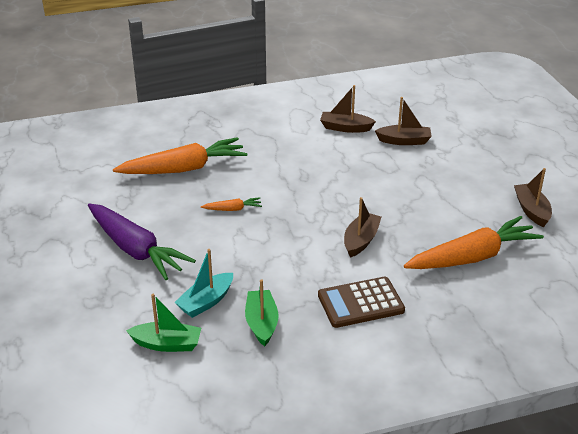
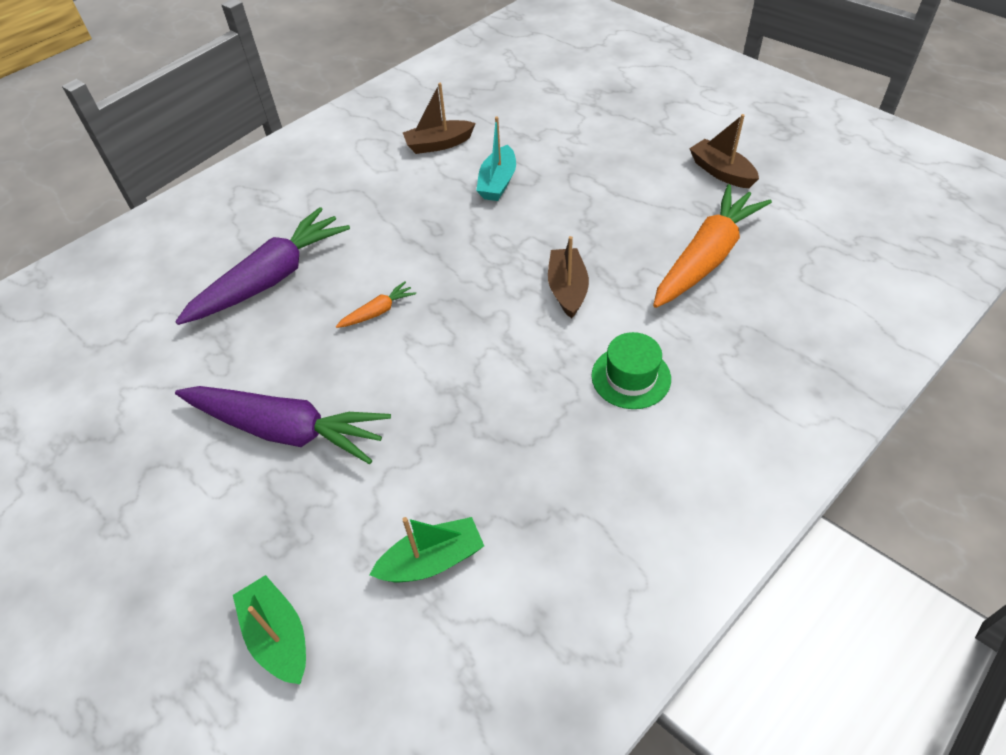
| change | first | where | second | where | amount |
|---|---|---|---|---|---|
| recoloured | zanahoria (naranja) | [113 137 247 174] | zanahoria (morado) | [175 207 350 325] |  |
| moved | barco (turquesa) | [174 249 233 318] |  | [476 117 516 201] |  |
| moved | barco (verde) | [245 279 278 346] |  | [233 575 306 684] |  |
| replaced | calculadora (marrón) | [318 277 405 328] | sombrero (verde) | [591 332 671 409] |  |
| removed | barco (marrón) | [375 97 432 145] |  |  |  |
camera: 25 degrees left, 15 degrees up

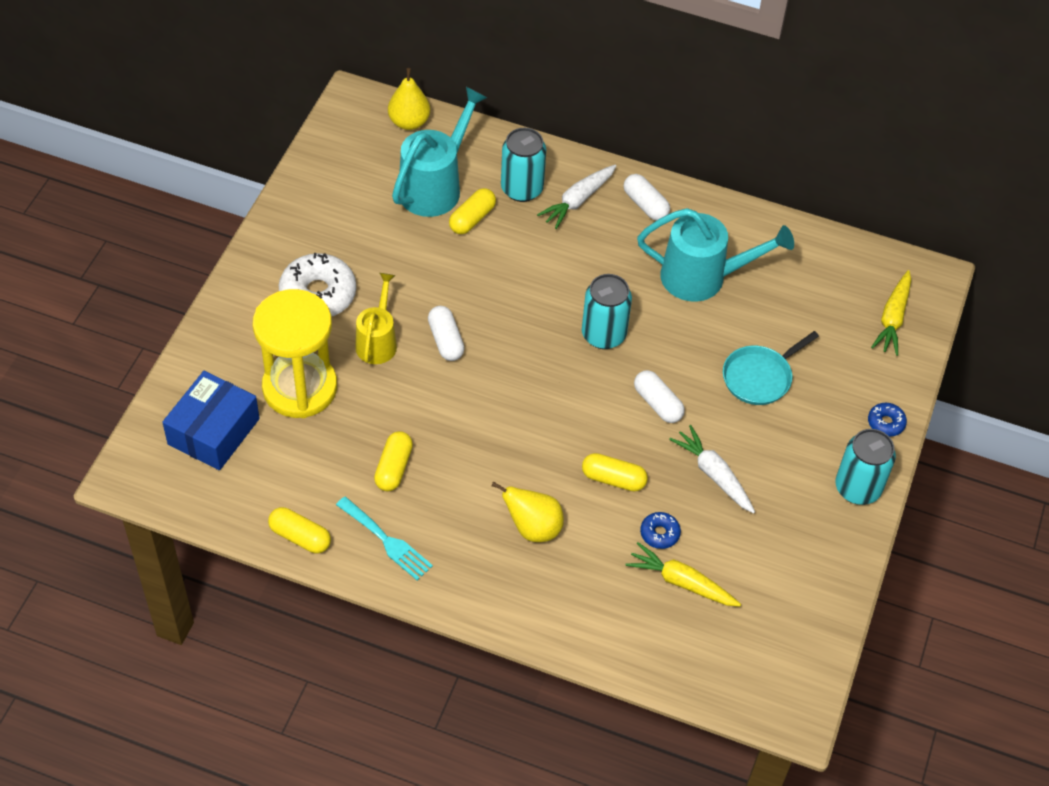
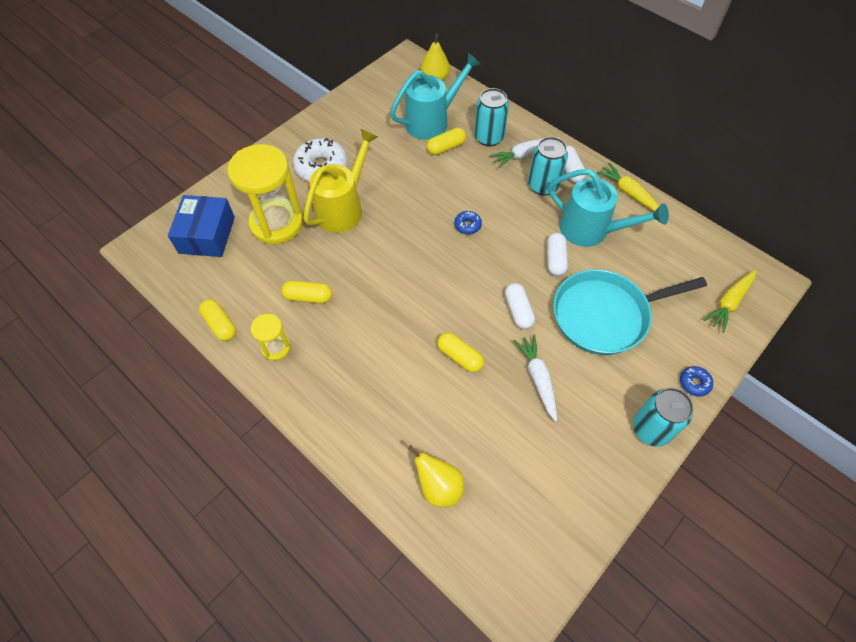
| change | first | where | second | where | amount |
|---|---|---|---|---|---|
| turned | caja (azul) | [162 371 260 470] |  | [168 195 235 257] | 45 degrees counterclockwise |
| replaced | tenedor (turquesa) | [336 496 433 580] | reloj de arena (amarillo) | [251 314 291 361] |  |
| resized | regadera (amarillo) | [355 273 397 364] |  | [303 129 378 233] | x1.59 |
| turned | cápsula (amarillo) | [374 431 413 491] |  | [282 281 332 303] | 60 degrees clockwise |
| moved | cápsula (blanco) | [428 306 464 361] |  | [547 233 568 276] |  |
| moved | pera (amarillo) | [492 482 564 542] |  | [408 445 464 508] |  |
| moved | lata (turquesa) | [582 274 632 349] |  | [528 137 568 196] |  |
| moved | zanahoria (amarillo) | [625 542 741 607] |  | [597 163 659 211] |  |
| moved | rosquilla (azul) | [640 512 681 549] |  | [454 211 482 234] |  |
| resized | sartén (turquesa) | [723 331 819 405] |  | [553 269 707 355] | x1.73 |
camera: 25 degrees right, 5 degrees up

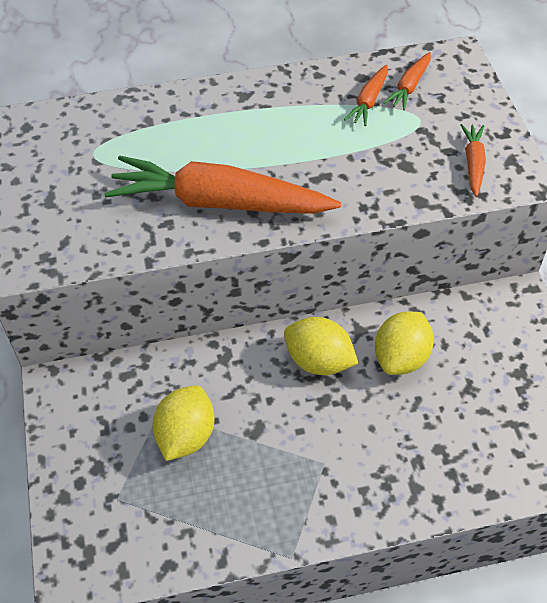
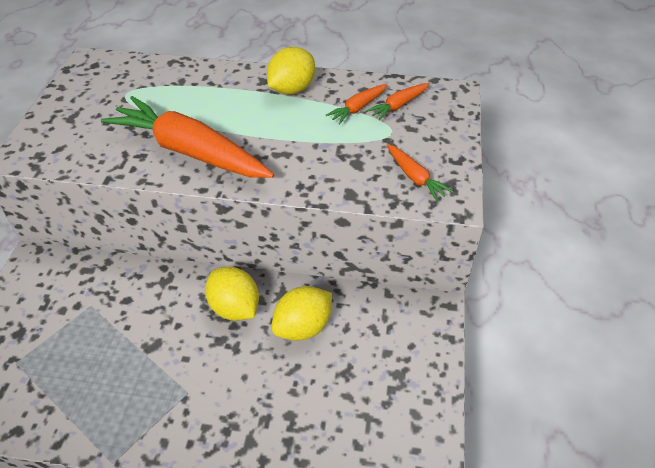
| change | first | where | second | where | amount |
|---|---|---|---|---|---|
| moved | limón (amarillo) | [152 385 214 461] |  | [267 47 315 94] |  |
| turned | zanahoria (naranja) | [461 124 486 197] |  | [387 144 453 201] | 120 degrees clockwise |
camera: 20 degrees right, 5 degrees down

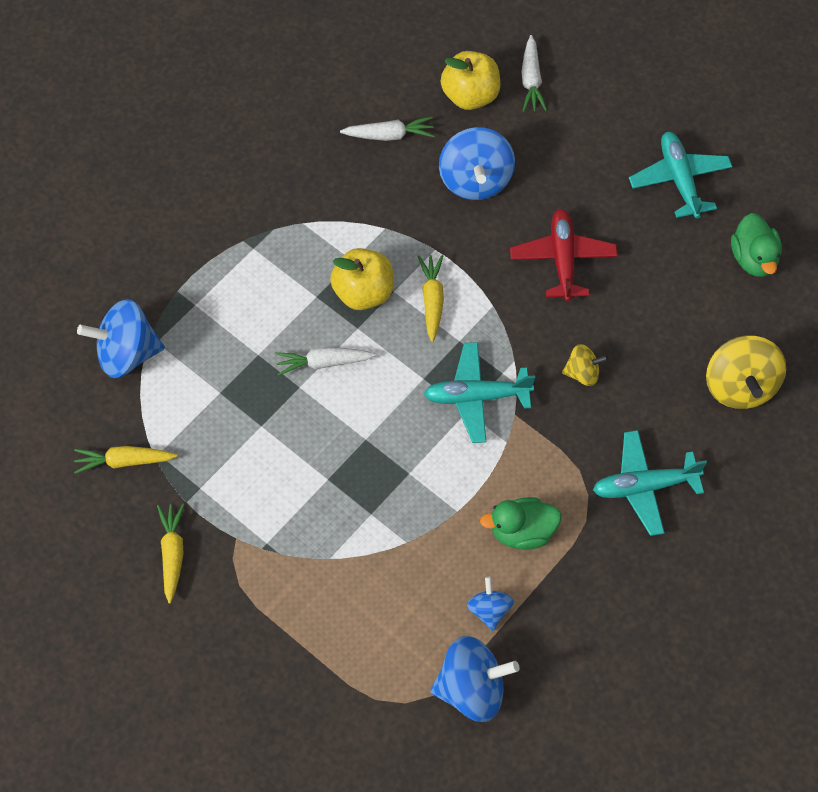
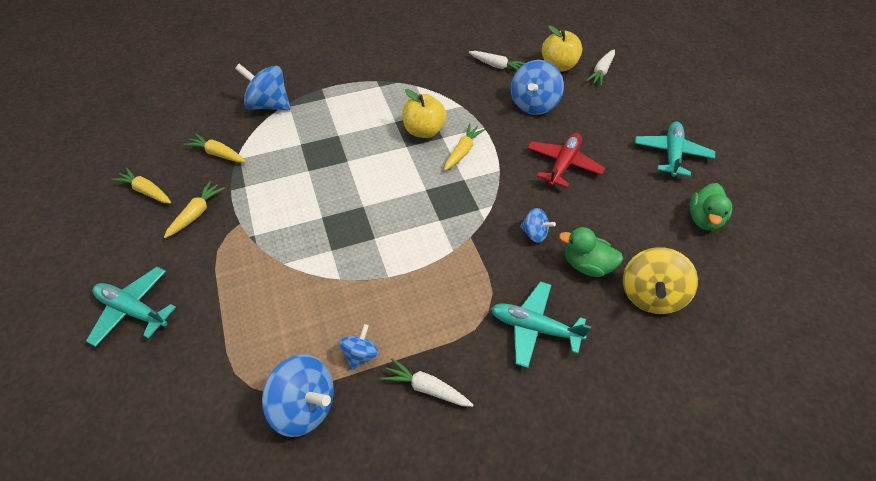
| change | first | where | second | where | amount |
|---|---|---|---|---|---|
| moved | zanahoria (blanco) | [275 347 376 376] |  | [381 358 473 407] |  |
| moved | avión (turquesa) | [424 342 535 443] |  | [86 267 176 347] |  |
| moved | pato (verde) | [480 497 561 550] |  | [559 227 623 277] |  |
| recoloured | peonza (amarillo) | [562 344 608 386] | peonza (azul) | [520 208 556 243] |  |
| added |  |  | zanahoria (amarillo) | [111 167 171 204] |  |
camera: 30 degrees right, 10 degrees down

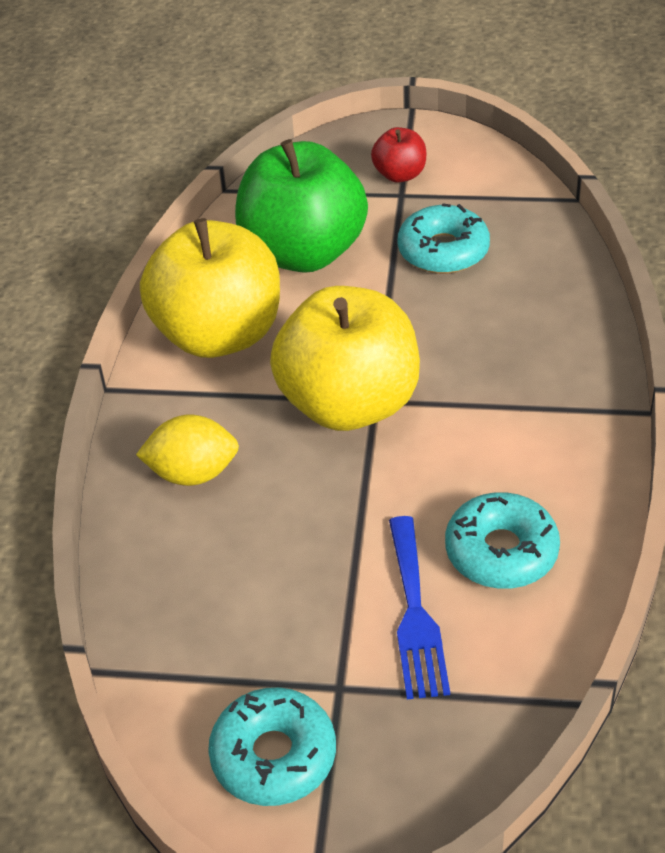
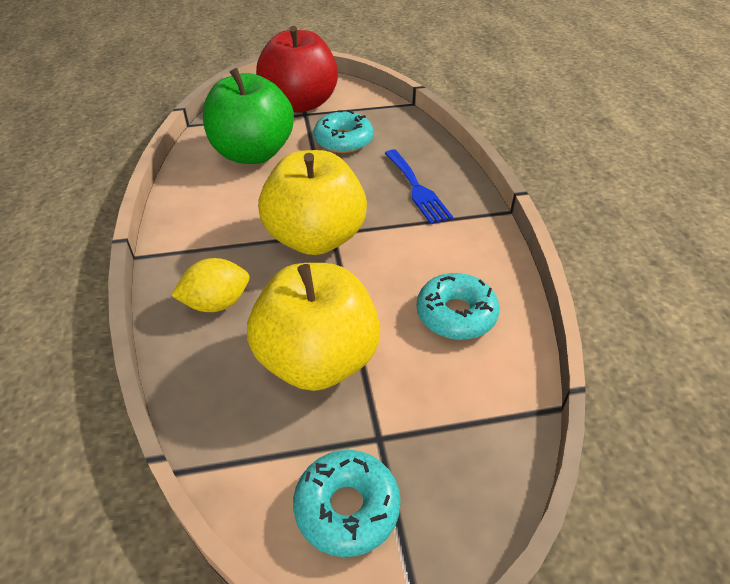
| change | first | where | second | where | amount |
|---|---|---|---|---|---|
| moved | manzana (amarillo) | [140 218 280 358] |  | [247 263 381 391] |  |
| resized | manzana (rojo) | [371 127 426 183] |  | [256 26 338 113] | x2.22 |
| moved | tenedor (azul) | [389 516 450 699] |  | [384 150 453 224] |  |
camera: 20 degrees left, 0 degrees up

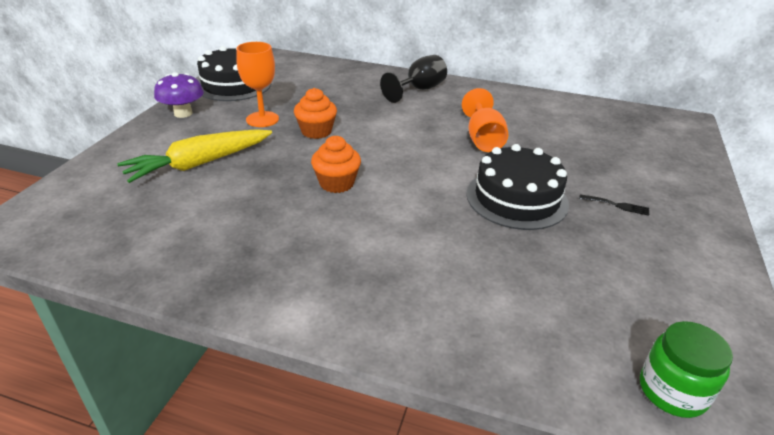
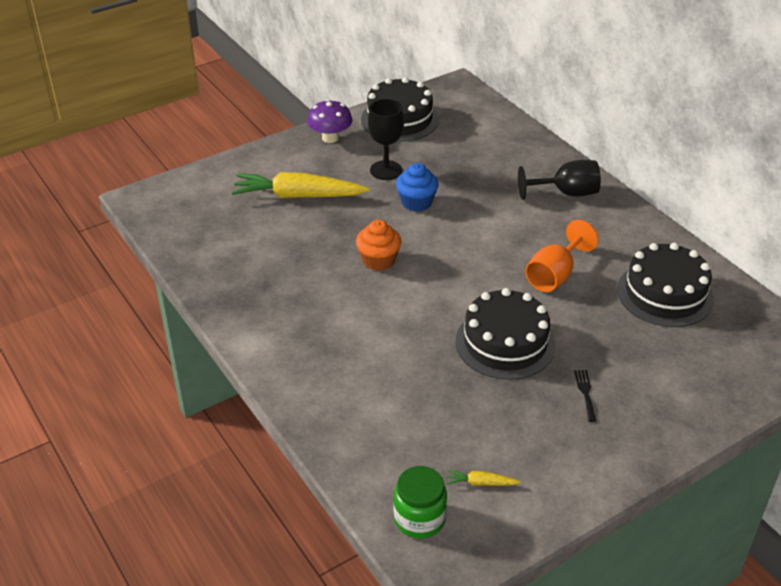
| change | first | where | second | where | amount |
|---|---|---|---|---|---|
| recoloured | copa (naranja) | [236 42 279 127] | copa (negro) | [368 99 404 180] |  |
| recoloured | magdalena (naranja) | [294 88 337 139] | magdalena (azul) | [396 163 439 212] |  |
| turned | tenedor (negro) | [579 194 649 216] |  | [574 370 596 422] | 150 degrees counterclockwise |
| added |  |  | zanahoria (amarillo) | [446 470 521 486] |  |
| added |  |  | tarta (negro) | [617 243 714 327] |  |
camera: 40 degrees right, 5 degrees up

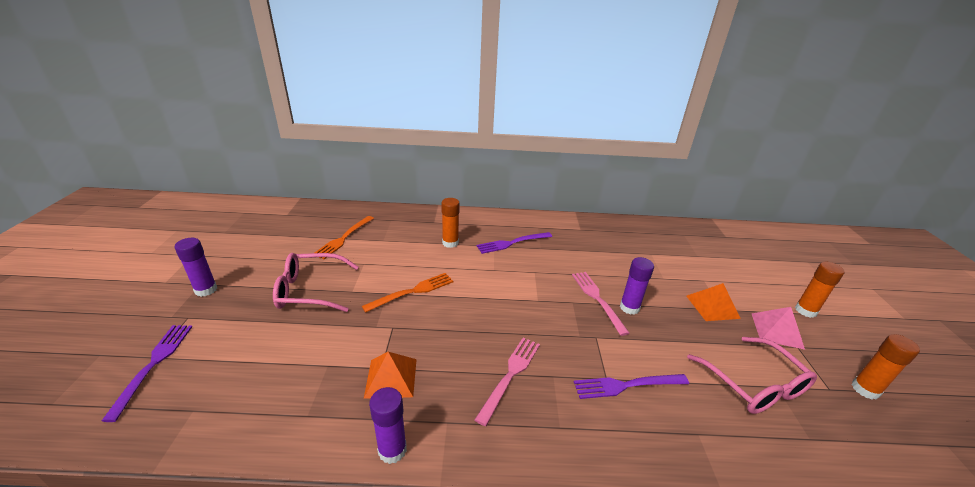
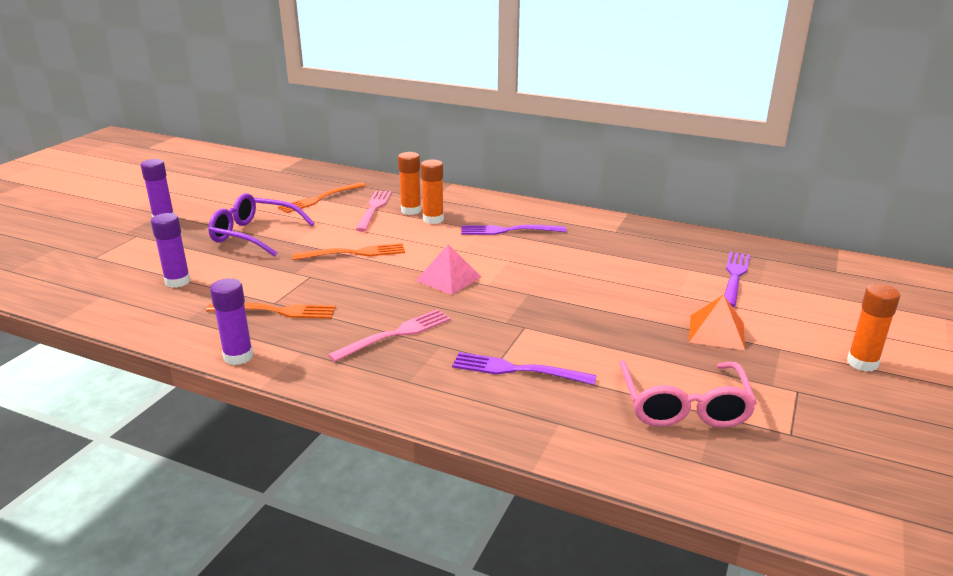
| change | first | where | second | where | amount |
|---|---|---|---|---|---|
| moved | tenedor (morado) | [102 325 192 422] |  | [724 252 750 307] |  |
| recoloured | gafas (rosa) | [273 253 359 312] | gafas (morado) | [208 193 314 256] |  |
| replaced | pirámide (naranja) | [364 352 417 399] | tenedor (naranja) | [206 303 336 319] |  |
| moved | tenedor (rosa) | [572 272 630 336] |  | [355 191 392 232] |  |
| moved | barra de pegamento (morado) | [620 257 654 315] |  | [151 213 191 288] |  |
| moved | pirámide (rosa) | [752 307 805 350] |  | [416 244 481 295] |  |
| moved | barra de pegamento (naranja) | [851 334 920 400] |  | [398 152 421 215] |  |
camera: 25 degrees right, 5 degrees down

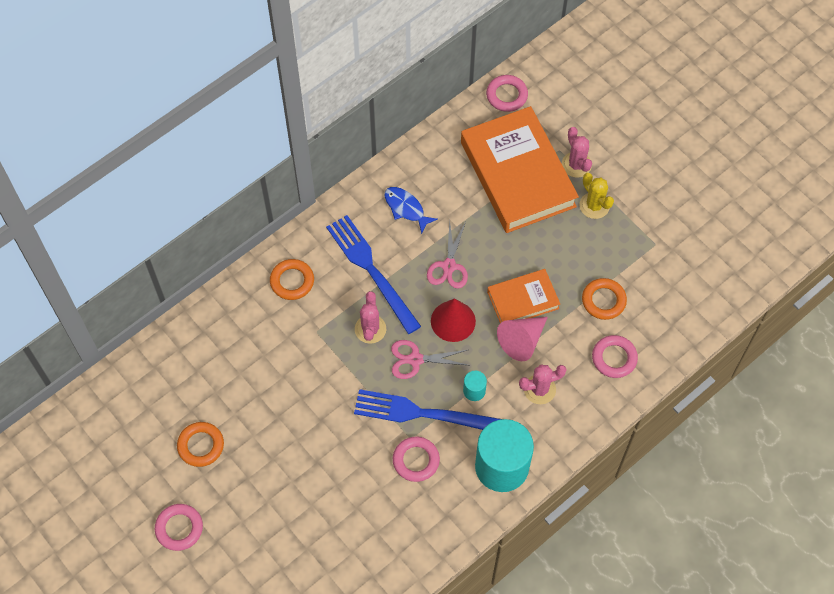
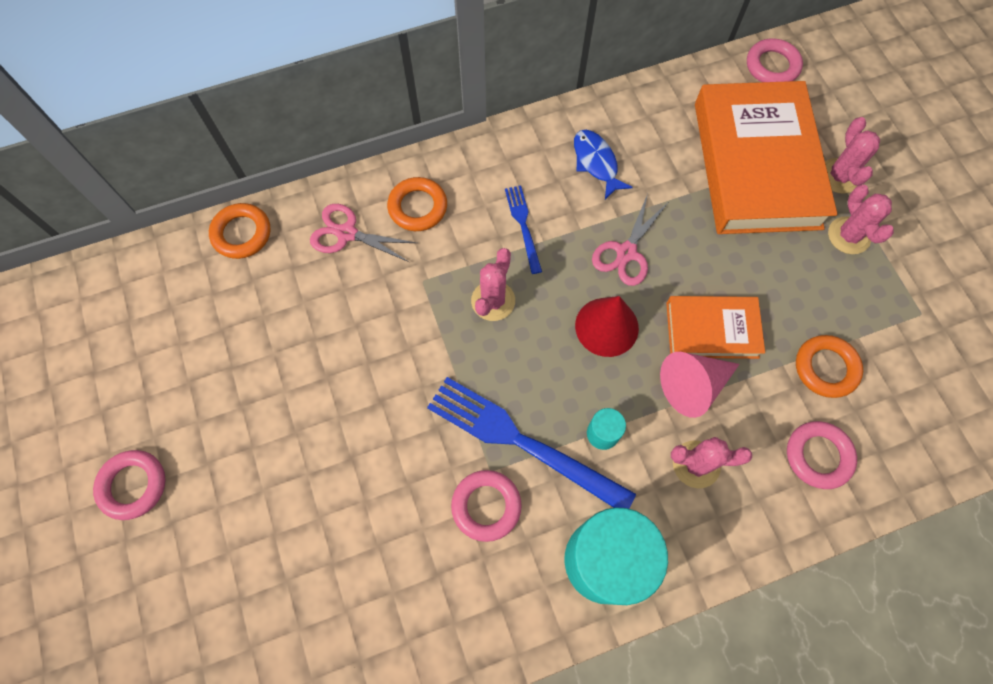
| change | first | where | second | where | amount |
|---|---|---|---|---|---|
| moved | anillo (naranja) | [177 422 224 467] |  | [209 203 271 259] |  |
| resized | tenedor (azul) | [326 215 421 334] |  | [505 185 542 274] | x0.50 |
| moved | tijeras (rosa) | [391 340 467 379] |  | [310 204 417 262] |  |
| recoloured | cactus (amarillo) | [579 173 614 219] | cactus (rosa) | [828 185 894 254] |  |
camera: 20 degrees right, 5 degrees up

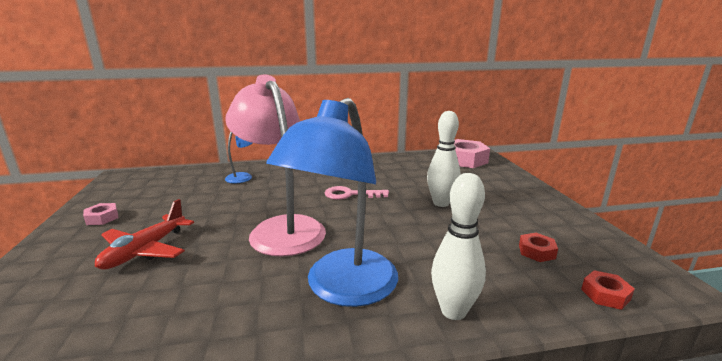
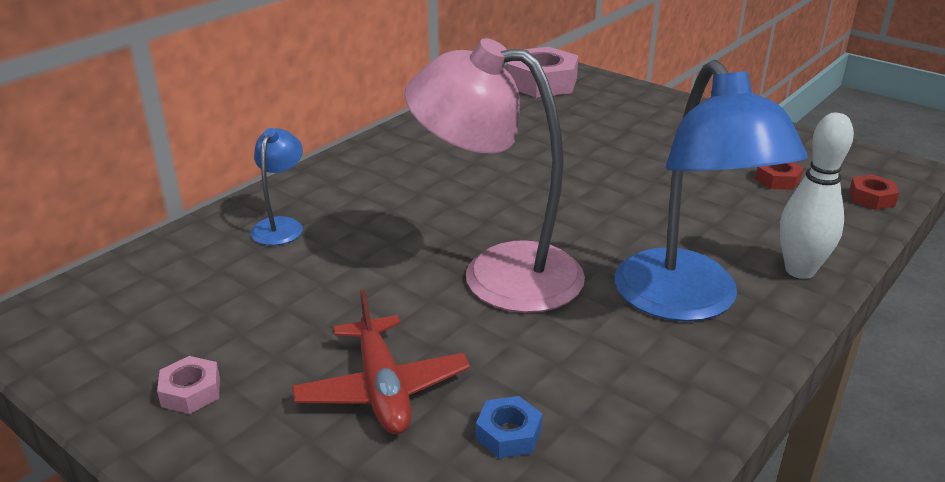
| change | first | where | second | where | amount |
|---|---|---|---|---|---|
| removed | llave (rosa) | [325 186 389 200] |  |  |  |
| removed | bolo (blanco) | [427 111 460 207] |  |  |  |
| added |  |  | tuerca (azul) | [476 396 542 458] |  |
camera: 40 degrees left, 10 degrees up

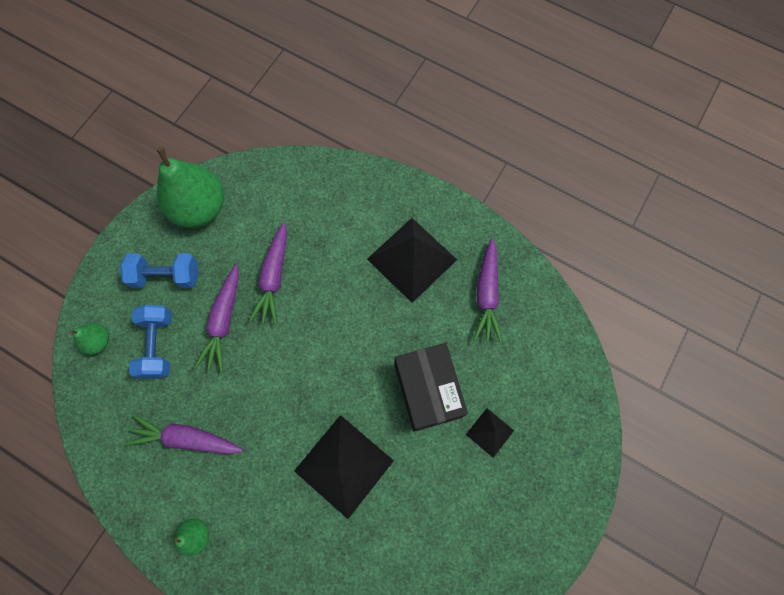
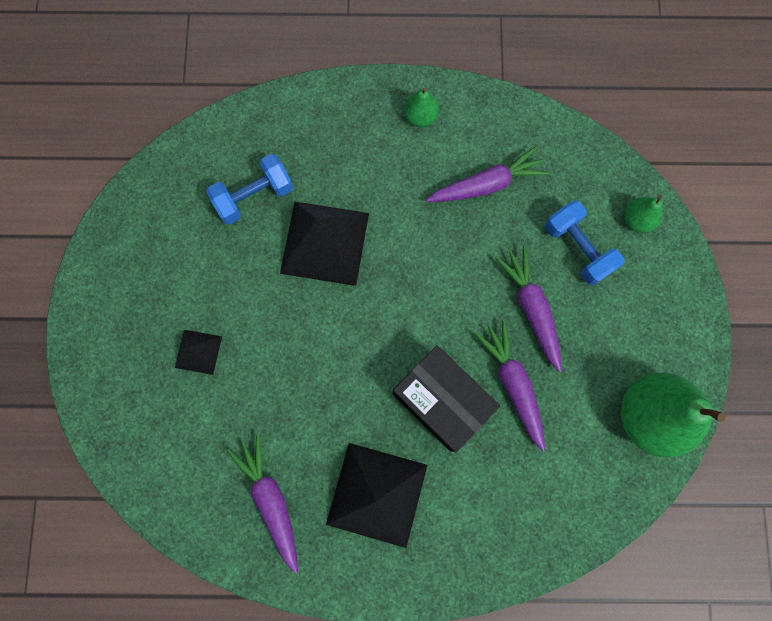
| change | first | where | second | where | amount |
|---|---|---|---|---|---|
| moved | mancuerna (azul) | [120 253 199 288] |  | [206 154 293 225] |  |
| moved | caja (negro) | [395 343 468 432] |  | [393 345 500 452] |  |
camera: 150 degrees right, 5 degrees up

